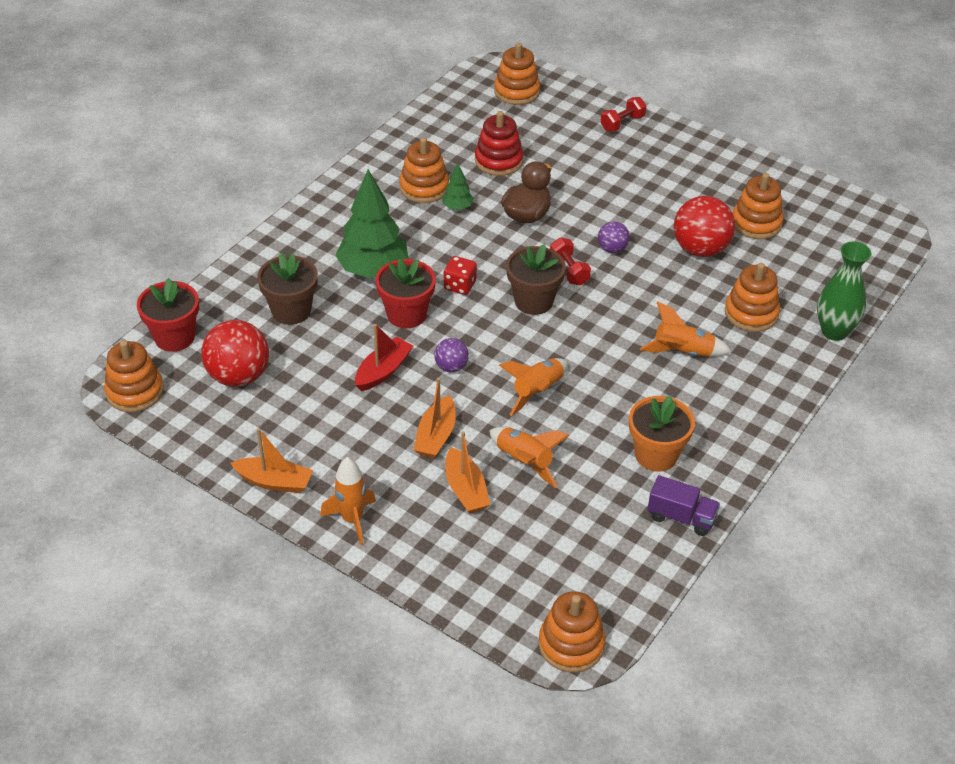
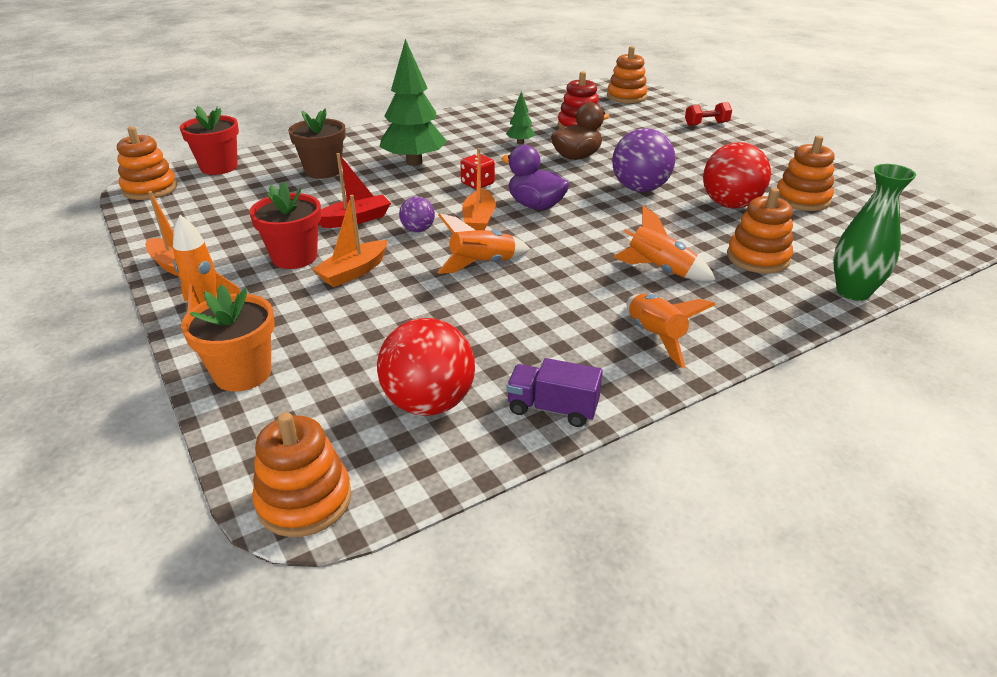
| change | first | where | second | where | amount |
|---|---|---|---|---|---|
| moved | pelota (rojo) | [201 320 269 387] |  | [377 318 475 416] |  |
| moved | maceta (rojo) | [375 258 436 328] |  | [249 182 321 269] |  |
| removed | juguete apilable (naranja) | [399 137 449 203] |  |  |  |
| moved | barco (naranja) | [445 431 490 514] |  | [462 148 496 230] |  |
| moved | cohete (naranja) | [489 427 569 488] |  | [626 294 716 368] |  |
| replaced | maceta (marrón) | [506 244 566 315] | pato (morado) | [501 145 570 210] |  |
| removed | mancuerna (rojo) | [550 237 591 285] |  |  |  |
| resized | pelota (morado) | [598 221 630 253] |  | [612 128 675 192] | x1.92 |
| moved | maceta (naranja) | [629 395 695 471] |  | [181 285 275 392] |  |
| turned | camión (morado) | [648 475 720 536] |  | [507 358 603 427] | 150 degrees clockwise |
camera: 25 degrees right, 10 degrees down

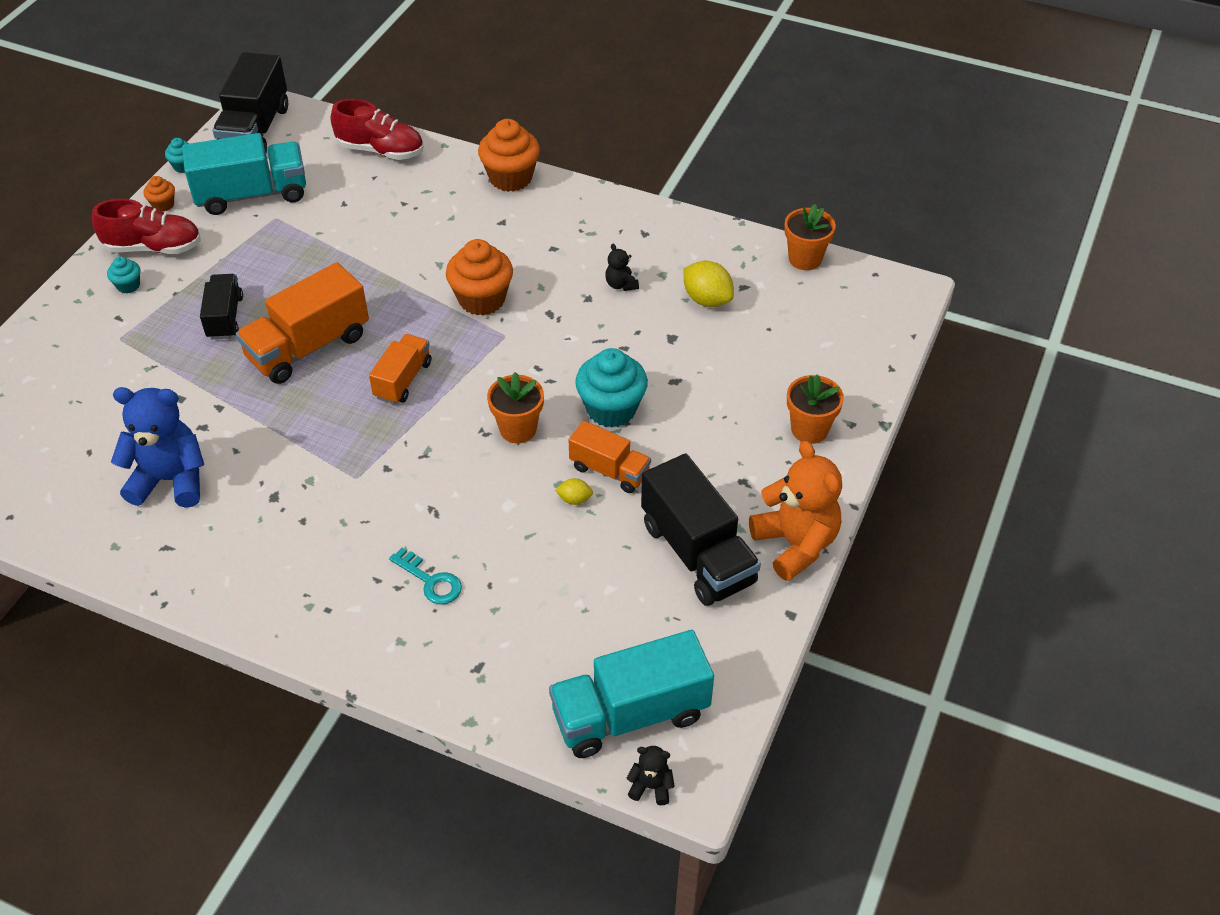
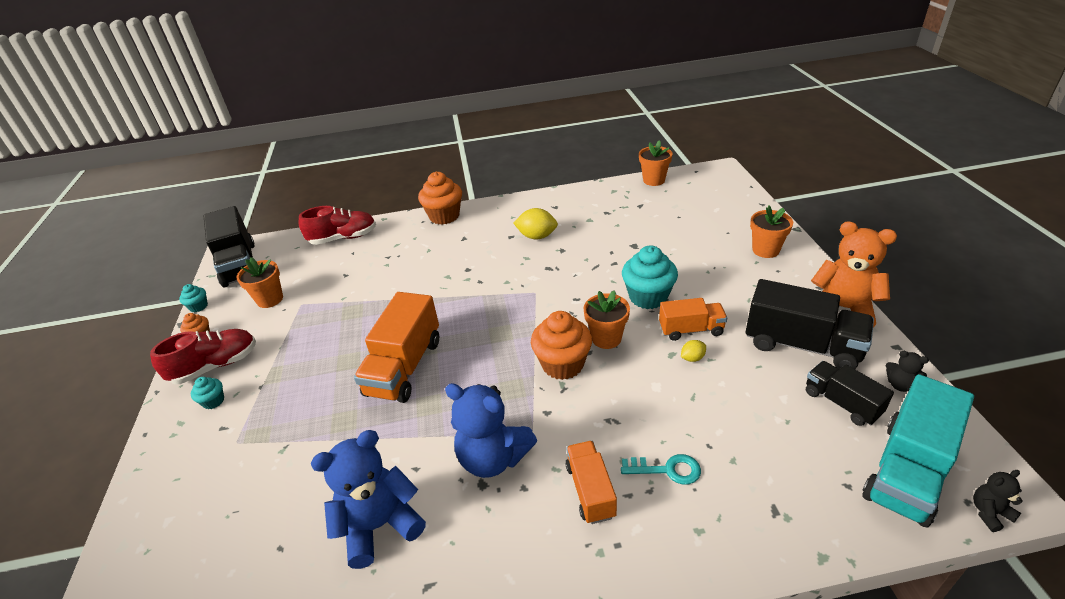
| change | first | where | second | where | amount |
|---|---|---|---|---|---|
| replaced | camión (turquesa) | [182 133 306 215] | maceta (naranja) | [236 257 283 308] |  |
| moved | camión (negro) | [200 274 243 339] |  | [806 361 894 426] |  |
| moved | camión (naranja) | [369 334 431 404] |  | [565 441 617 524] |  |
| moved | magdalena (naranja) | [446 239 513 315] |  | [531 311 592 380] |  |
| moved | osito (negro) | [605 244 639 291] |  | [886 351 929 392] |  |
| moved | limón (amarillo) | [684 261 734 307] |  | [513 208 558 240] |  |
| added |  |  | osito (azul) | [445 383 537 478] |  |
camera: 30 degrees left, 10 degrees down

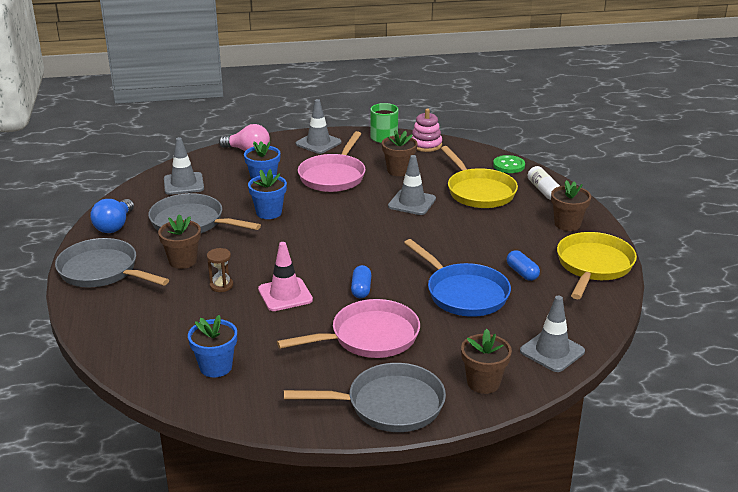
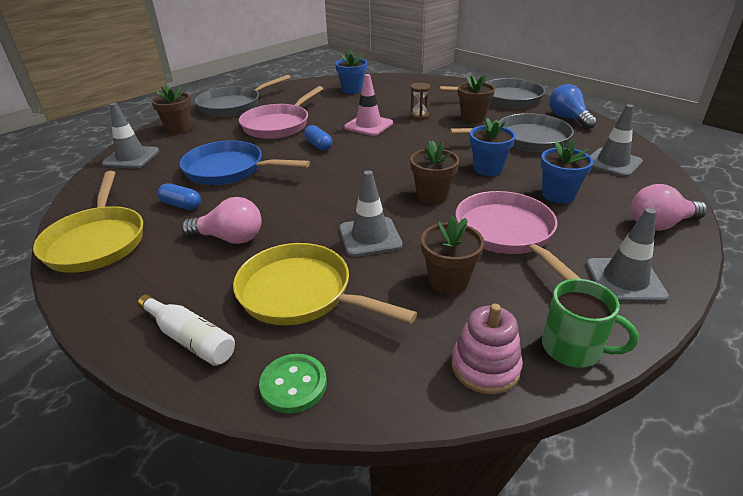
| change | first | where | second | where | amount |
|---|---|---|---|---|---|
| moved | maceta (marrón) | [551 180 591 231] |  | [410 141 459 204] |  |
| added |  |  | bombilla (rosa) | [182 197 262 244] |  |
camera: 145 degrees right, 5 degrees up

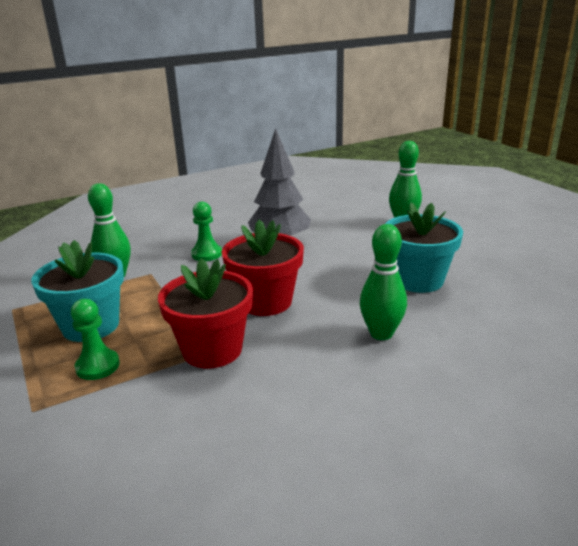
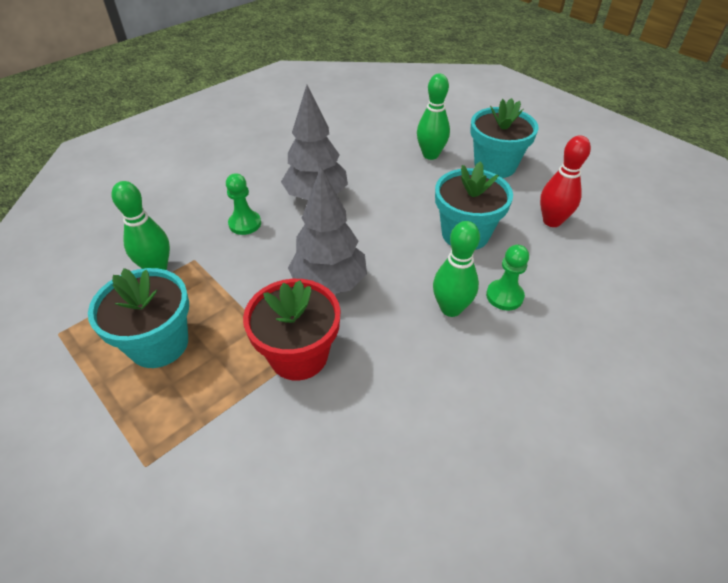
| change | first | where | second | where | amount |
|---|---|---|---|---|---|
| moved | peón (verde) | [71 299 120 380] |  | [486 245 529 310] |  |
| replaced | maceta (rojo) | [222 220 304 316] | árbol (gris) | [288 167 367 294] |  |
| added |  |  | maceta (turquesa) | [470 98 539 178] |  |
| added |  |  | bolo (rojo) | [540 135 591 227] |  |
camera: 15 degrees left, 20 degrees up

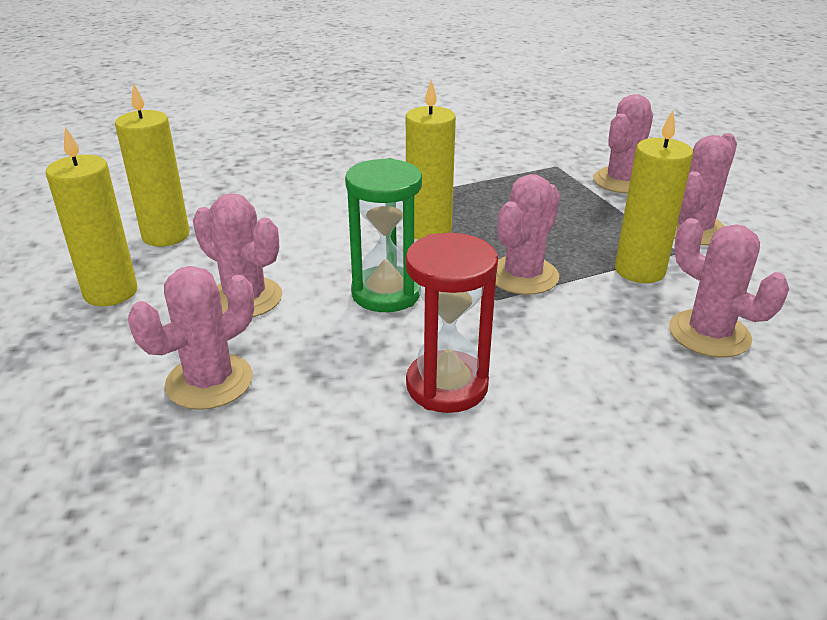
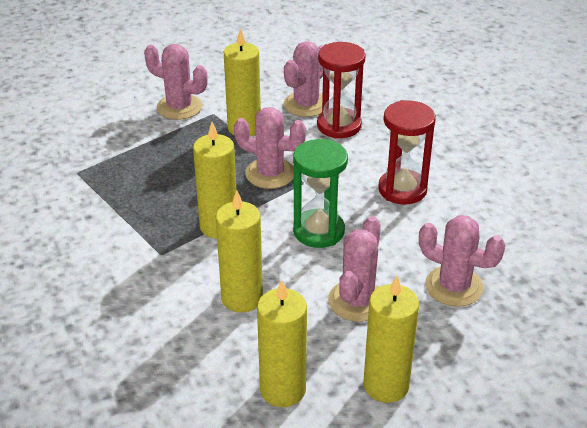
| change | first | where | second | where | amount |
|---|---|---|---|---|---|
| removed | cactus (rosa) | [593 94 653 193] |  |  |  |
| added |  |  | vela (amarillo) | [216 190 263 313] |  |
| added |  |  | reloj de arena (rojo) | [317 42 366 139] |  |
camera: 105 degrees left, 5 degrees up

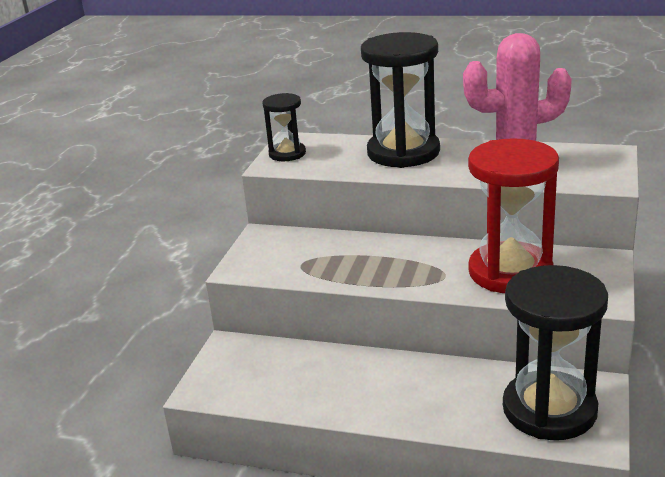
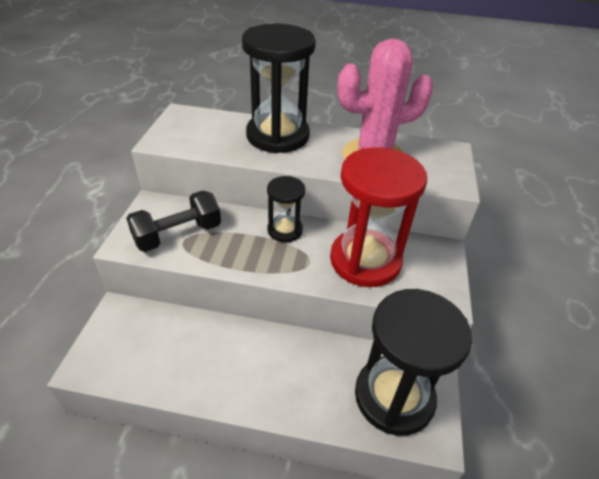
| change | first | where | second | where | amount |
|---|---|---|---|---|---|
| moved | reloj de arena (negro) | [262 93 306 161] |  | [267 176 305 242] |  |
| added |  |  | mancuerna (negro) | [126 191 221 252] |  |
camera: 10 degrees left, 15 degrees up

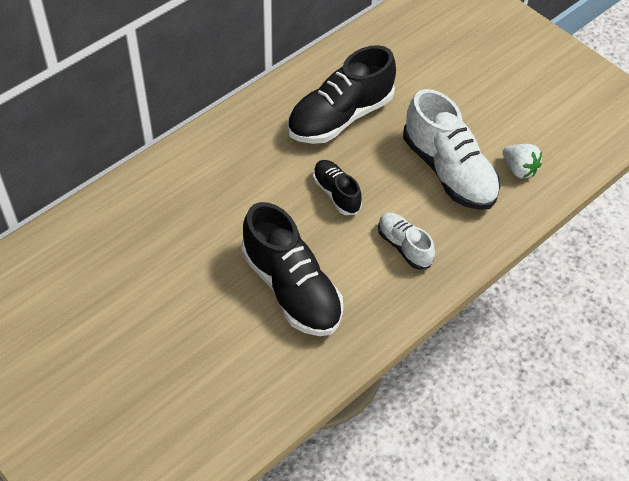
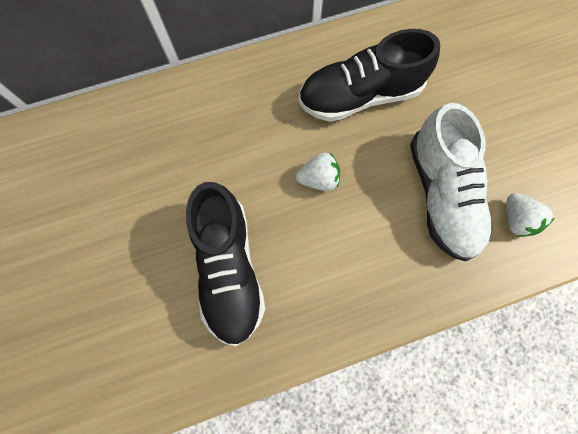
| change | first | where | second | where | amount |
|---|---|---|---|---|---|
| replaced | zapato (negro) | [313 160 362 215] | fresa (blanco) | [296 152 340 191] |  |
| removed | zapato (blanco) | [378 213 435 269] |  |  |  |
camera: 25 degrees right, 20 degrees up

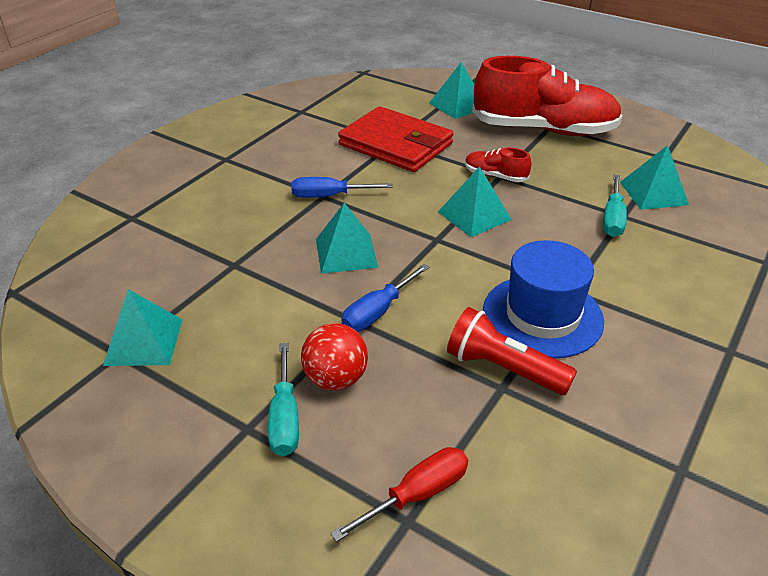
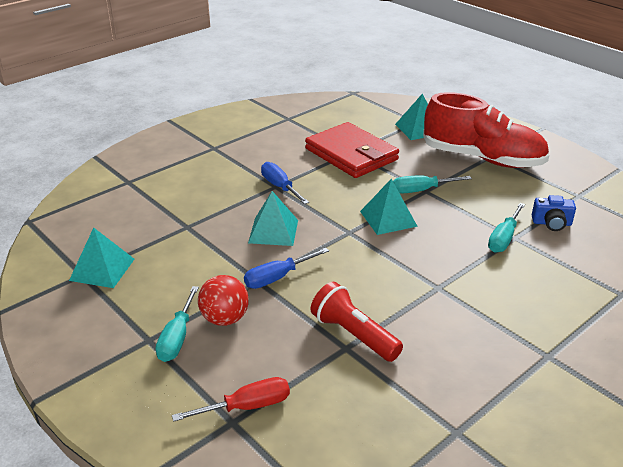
| change | first | where | second | where | amount |
|---|---|---|---|---|---|
| turned | destornillador (azul) | [291 177 393 198] |  | [261 162 309 204] | 45 degrees clockwise |
| replaced | zapato (rojo) | [465 148 531 182] | destornillador (turquesa) | [393 175 472 194] |  |
| removed | sombrero (azul) | [483 240 604 359] |  |  |  |
| replaced | pirámide (turquesa) | [620 145 689 210] | cámara (azul) | [532 195 576 231] |  |
camera: 15 degrees right, 5 degrees down

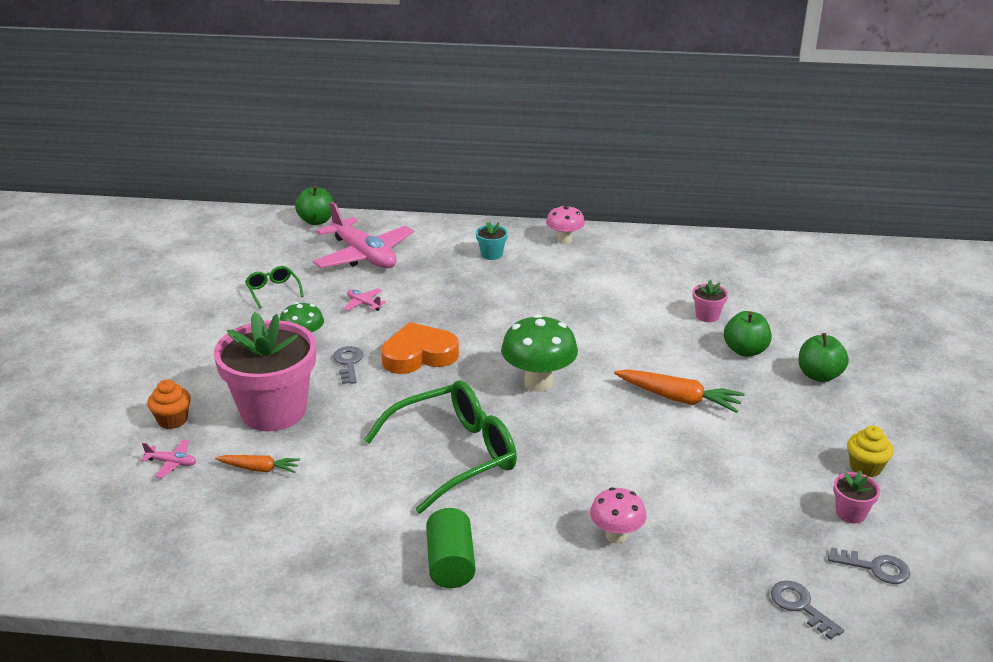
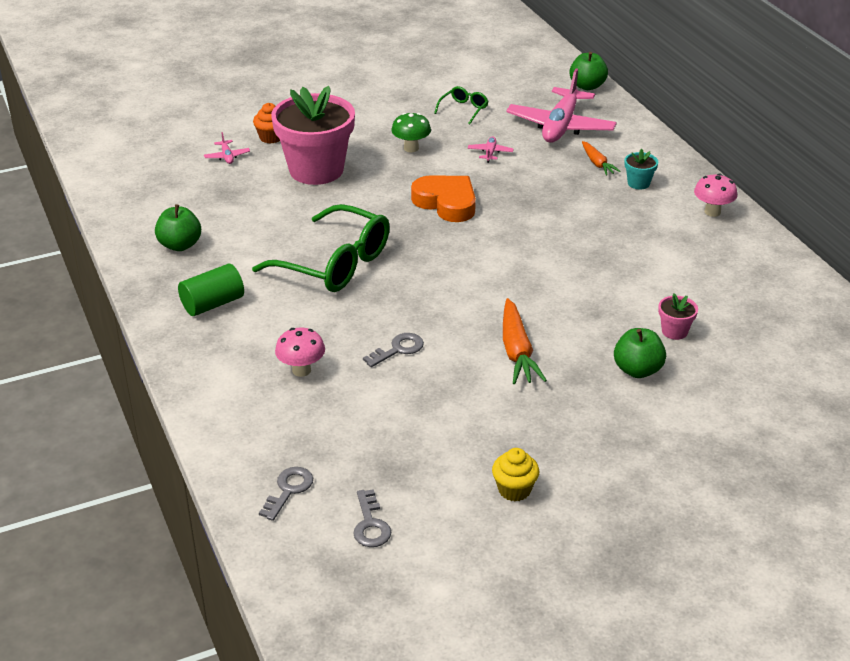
| change | first | where | second | where | amount |
|---|---|---|---|---|---|
| moved | zanahoria (naranja) | [215 455 300 473] |  | [582 141 621 175] |  |
| moved | llave (gris) | [333 346 363 384] |  | [363 333 424 367] |  |
| removed | seta (verde) | [501 314 578 392] |  |  |  |
| moved | manzana (verde) | [798 333 849 382] |  | [155 204 201 251] |  |
| removed | maceta (rosa) | [833 470 880 524] |  |  |  |
camera: 60 degrees right, 5 degrees up

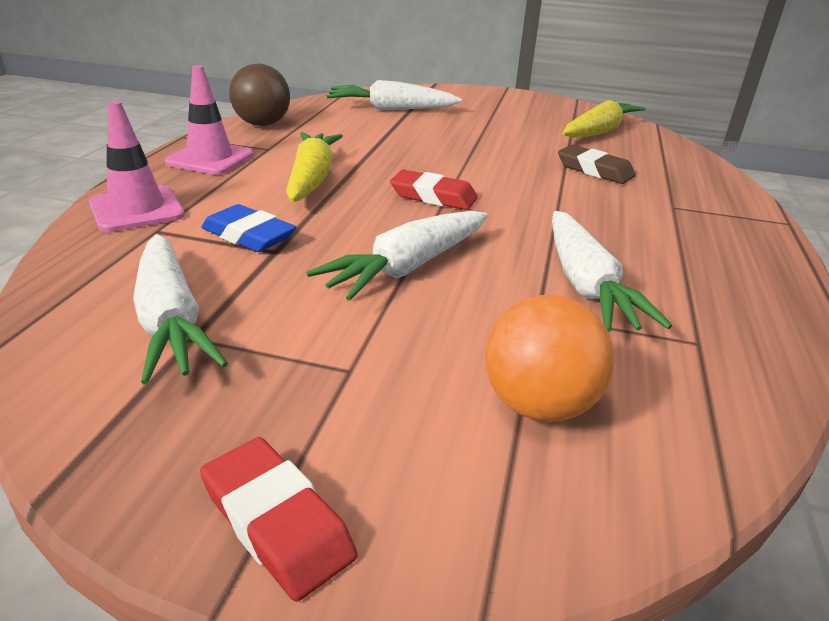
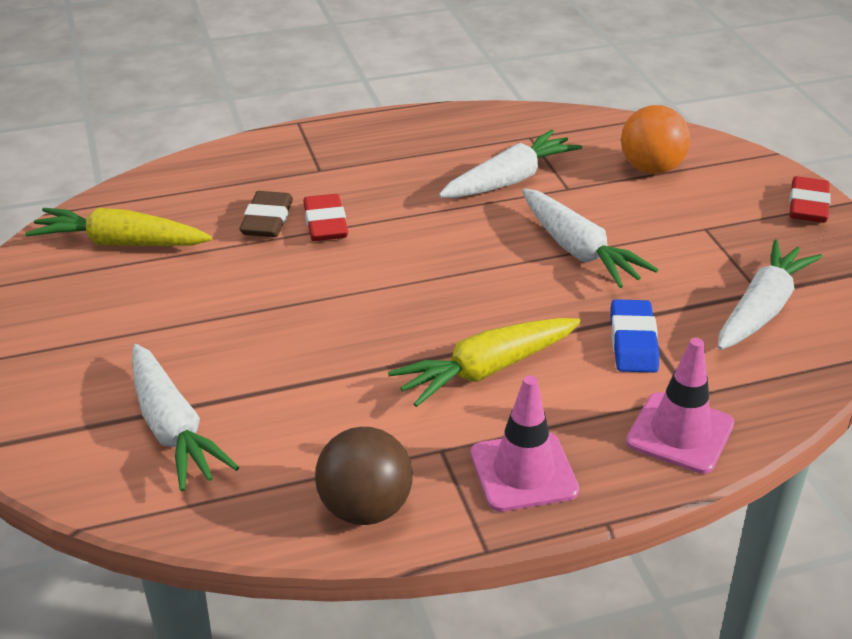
| change | first | where | second | where | amount |
|---|---|---|---|---|---|
| turned | zanahoria (blanco) | [306 211 488 301] |  | [522 188 658 288] | 45 degrees clockwise |
| moved | goma de borrar (rojo) | [390 170 478 210] |  | [303 194 348 241] |  |
camera: 120 degrees left, 5 degrees up

